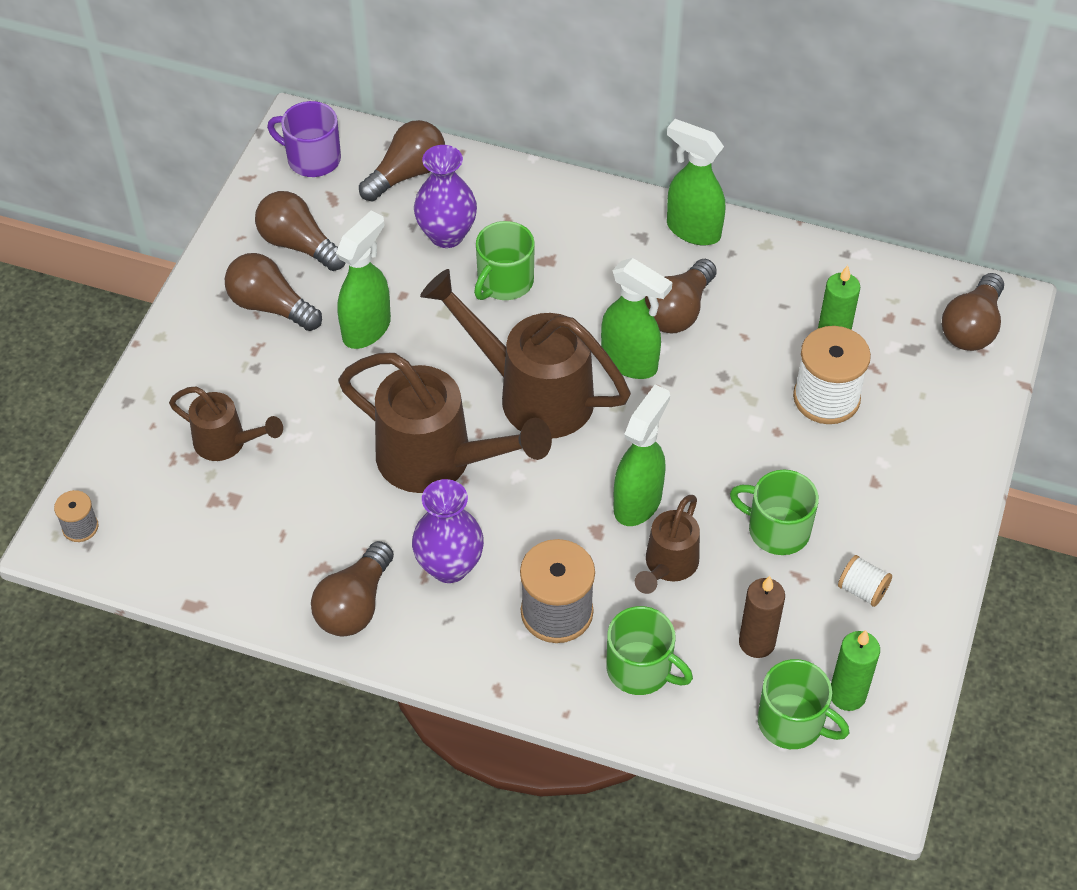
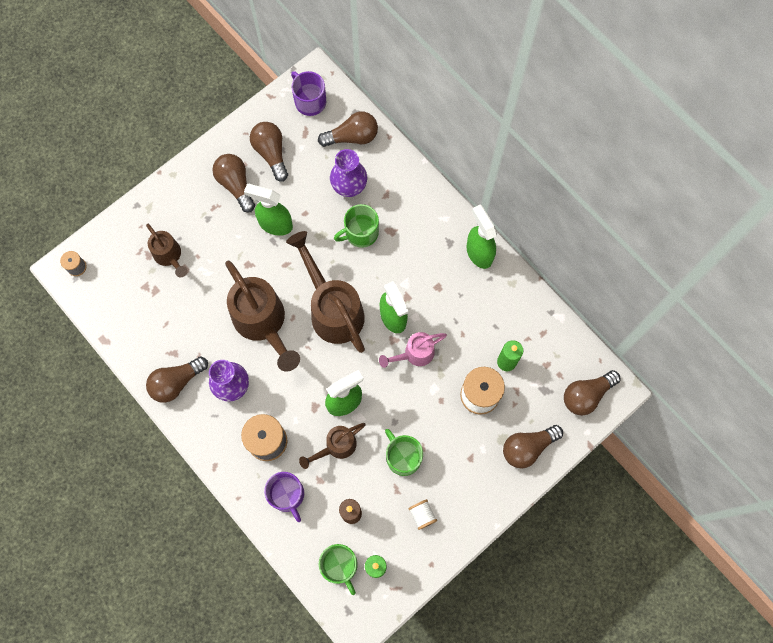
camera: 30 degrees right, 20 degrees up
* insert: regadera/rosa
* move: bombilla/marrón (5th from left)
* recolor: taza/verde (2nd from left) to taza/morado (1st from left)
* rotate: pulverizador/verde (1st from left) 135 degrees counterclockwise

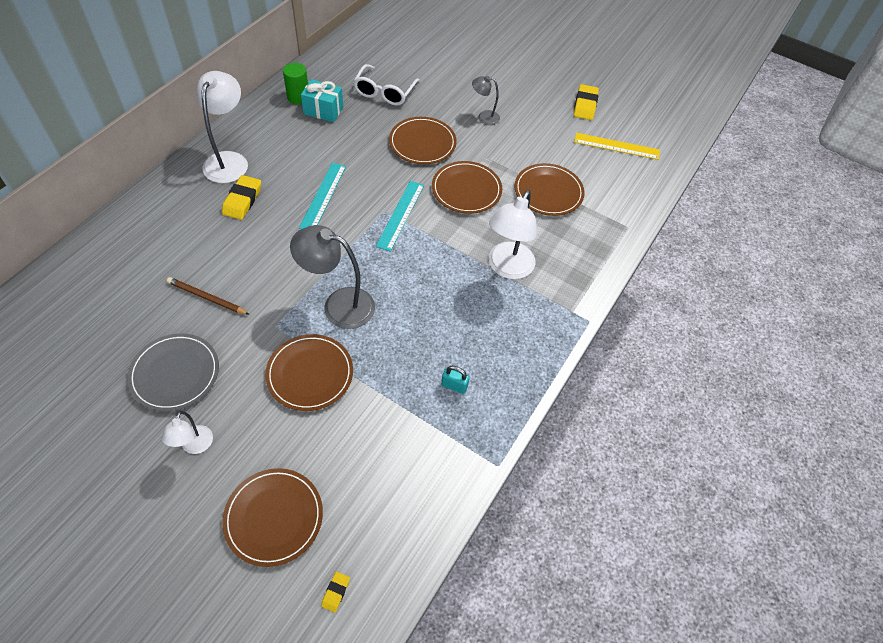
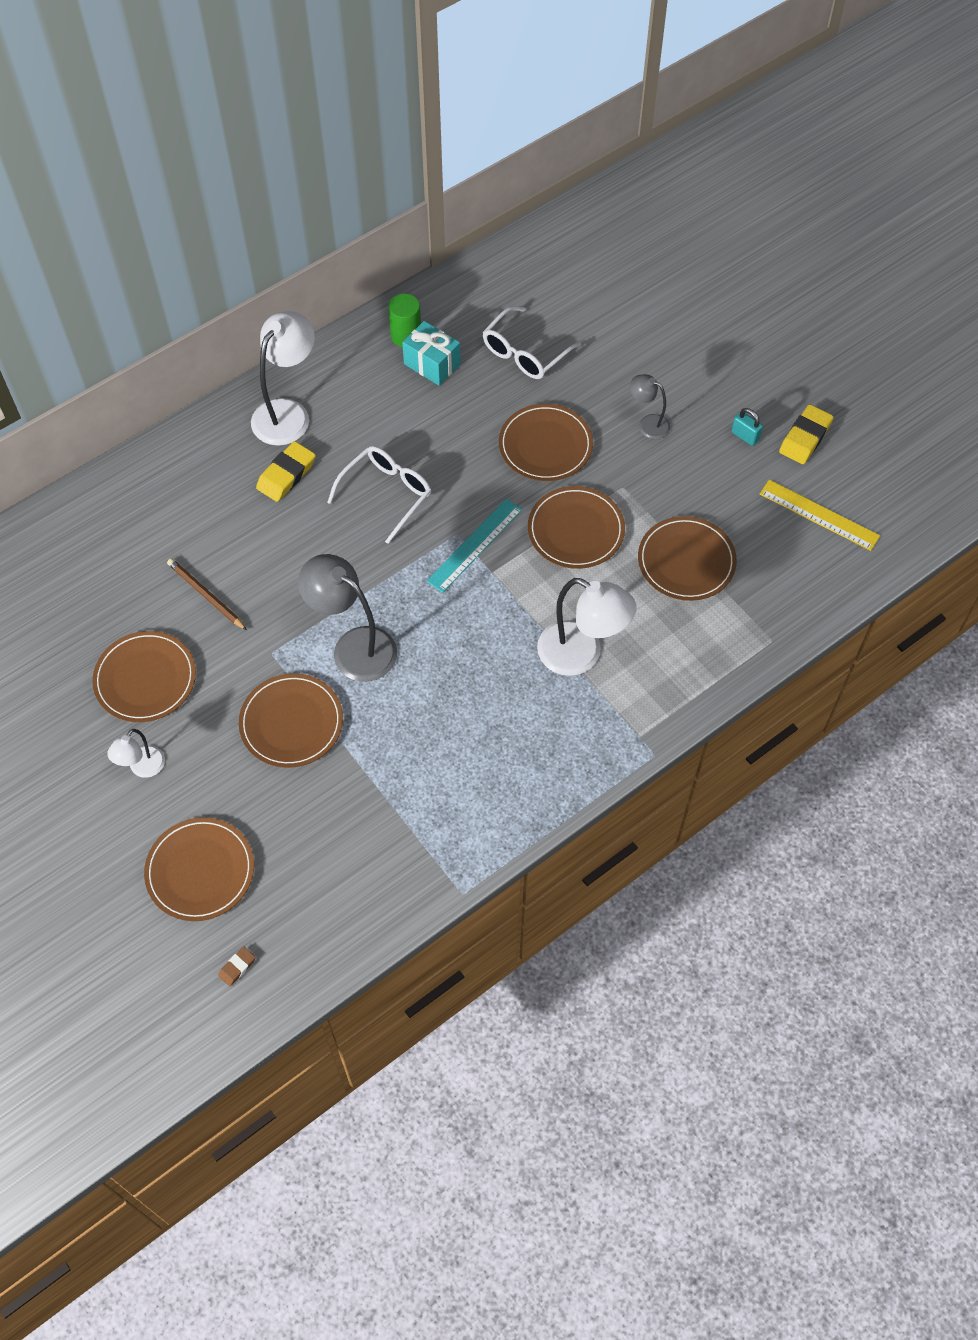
camera: 25 degrees right, 5 degrees up
* move: candado/turquesa
* replace: regla/turquesa (1st from left) to gafas/blanco (1st from left)
* recolor: plato/gris to plato/marrón (1st from left)
* recolor: goma de borrar/amarillo (2nd from left) to goma de borrar/marrón
* rotate: lámpara/blanco (3rd from left) 105 degrees counterclockwise

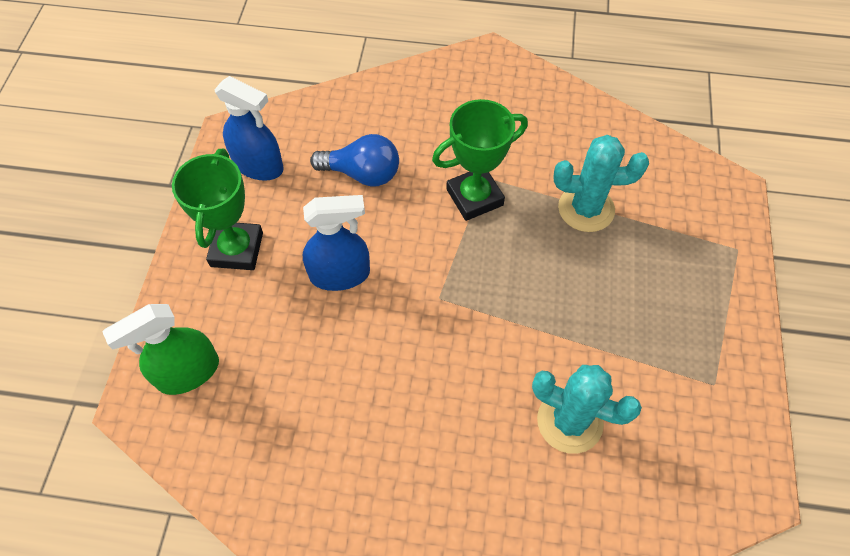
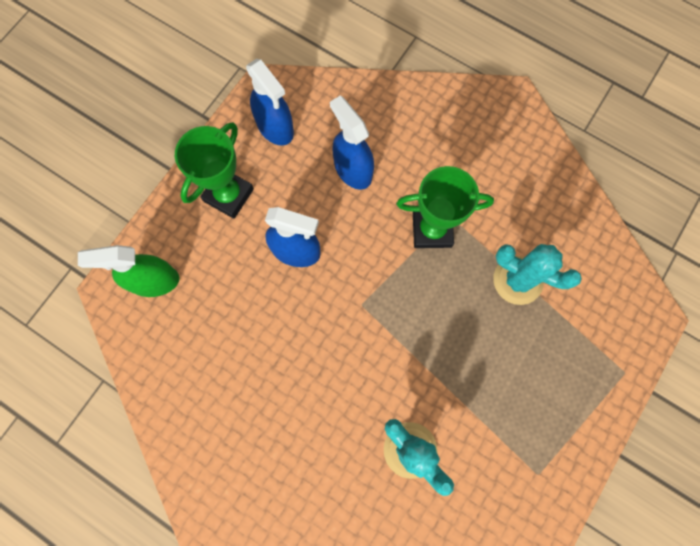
camera: 25 degrees right, 15 degrees up
* replace: bombilla/azul to pulverizador/azul (3rd from left)

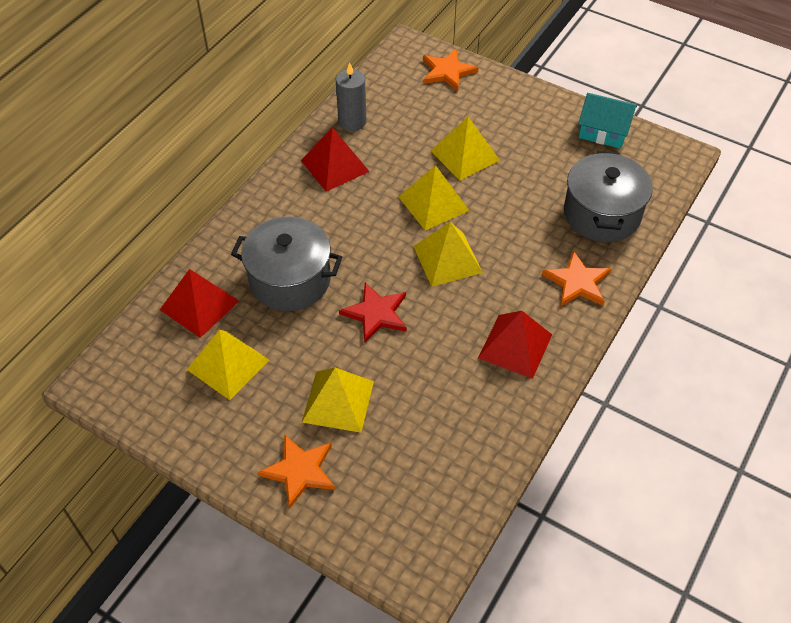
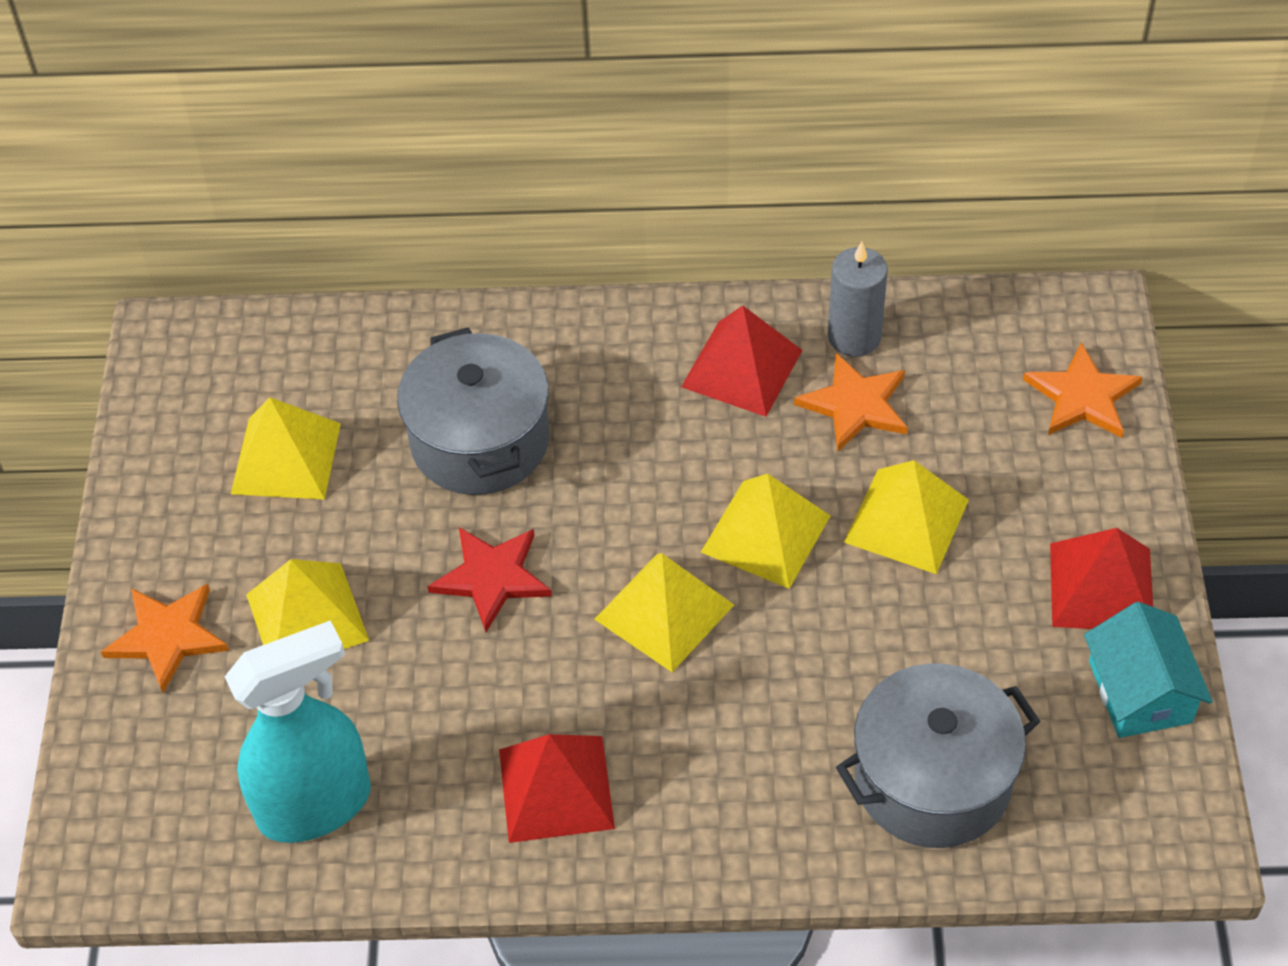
camera: 60 degrees right, 0 degrees up
* insert: pulverizador/turquesa
* move: pirámide/rojo (1st from left in the first image) to pirámide/rojo (3rd from left)
* move: estrella/naranja (3rd from left in the first image) to estrella/naranja (2nd from left)

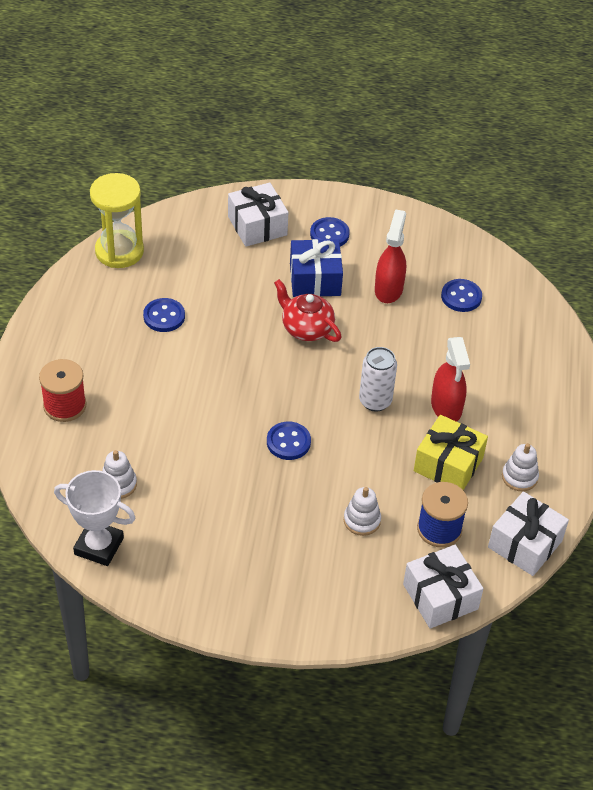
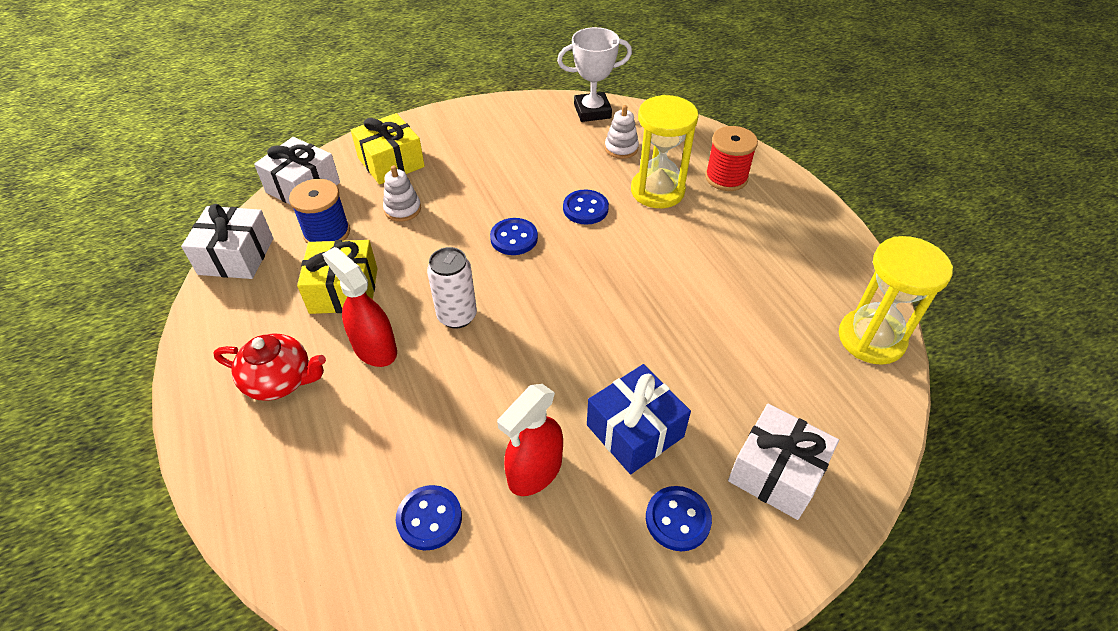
camera: 150 degrees right, 0 degrees up
* delete: juguete apilable/blanco (3rd from left)
* insert: regalo/amarillo (2nd from left)
* insert: reloj de arena/amarillo (1st from left)
* move: botón/azul (1st from left in the first image) to botón/azul (3rd from left)
* move: tetera/rojo
* rotate: pulverizador/rojo (1st from left in the first image) 60 degrees clockwise

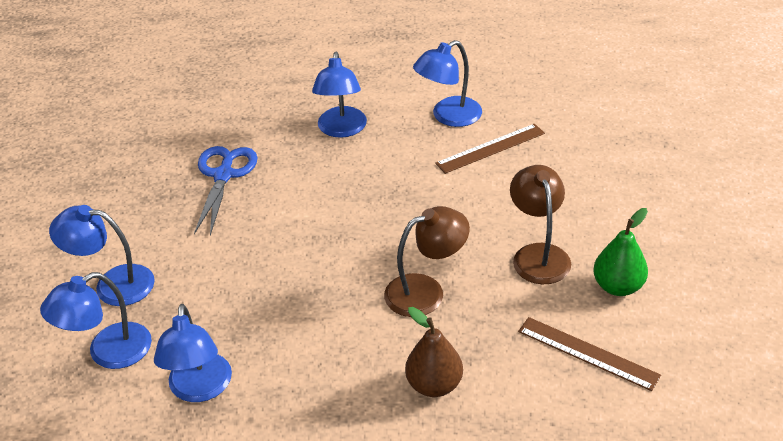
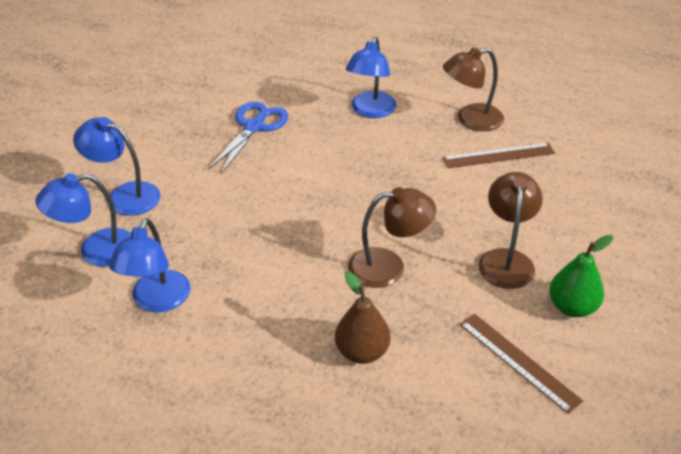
camera: 15 degrees right, 0 degrees up
* recolor: lámpara/azul (5th from left) to lámpara/marrón (2nd from left)

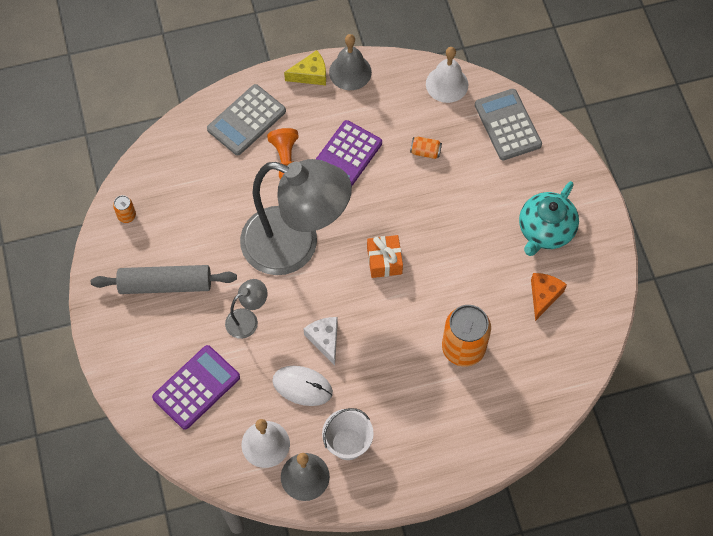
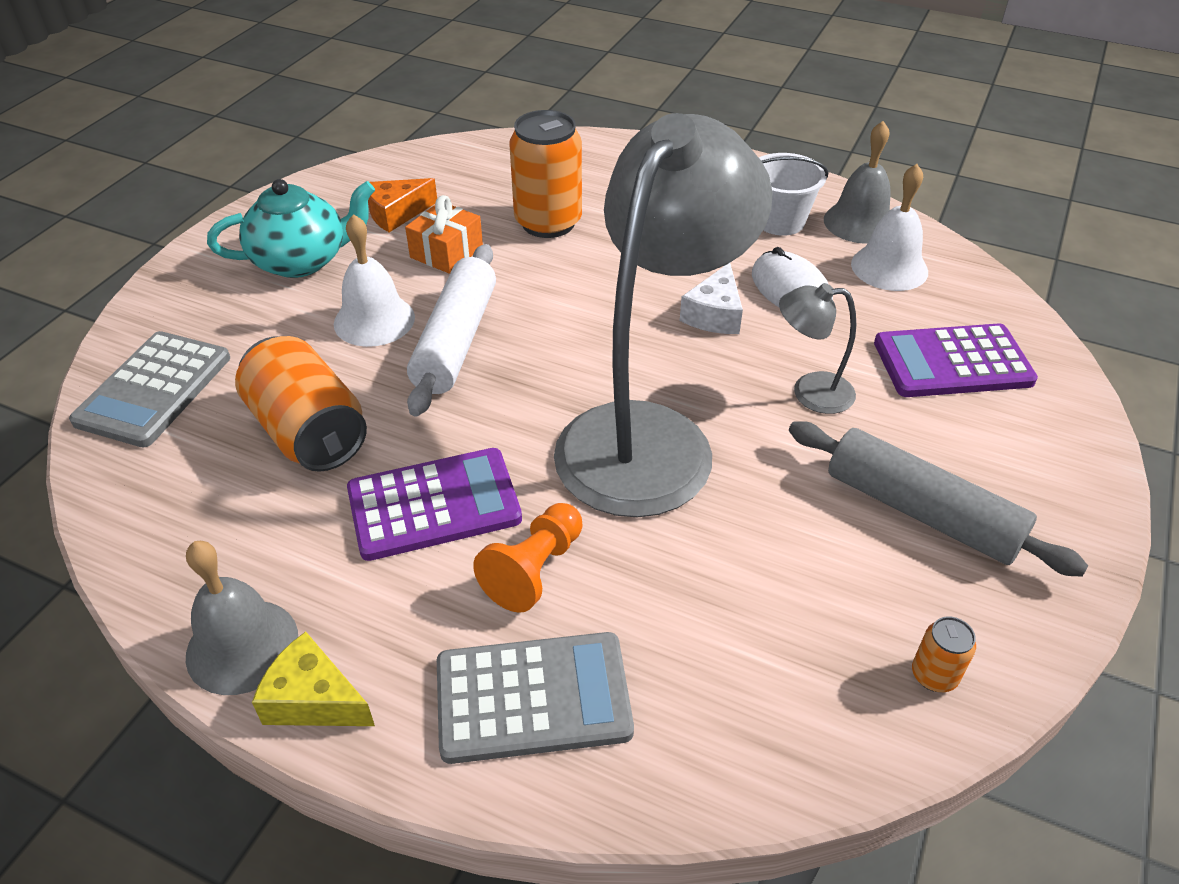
camera: 140 degrees left, 20 degrees down
* insert: rodillo/blanco
* move: regalo/naranja
* move: campana/blanco (2nd from left in the first image) to campana/blanco (1st from left)
* rotate: lámpara/gris (2nd from left in the first image) 60 degrees clockwise
* resize: lata/naranja (2nd from left in the first image) x2.23

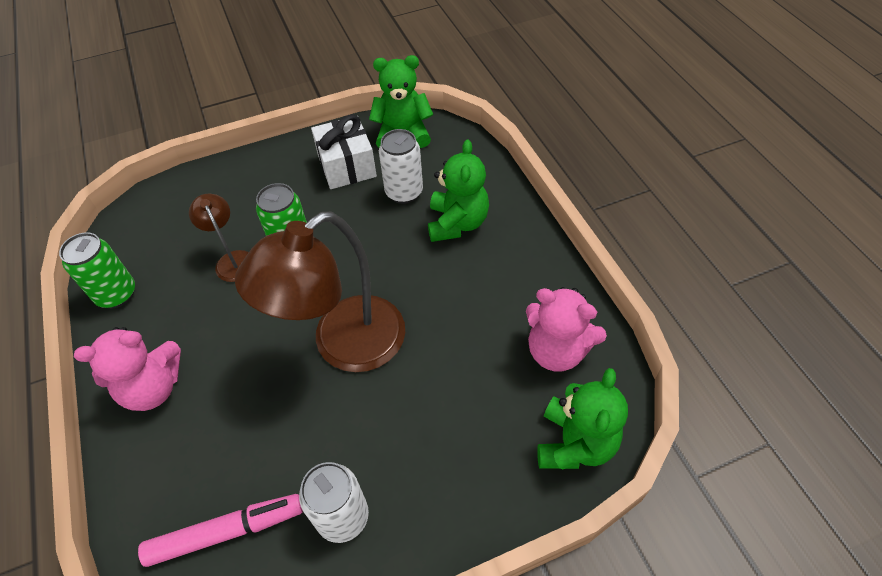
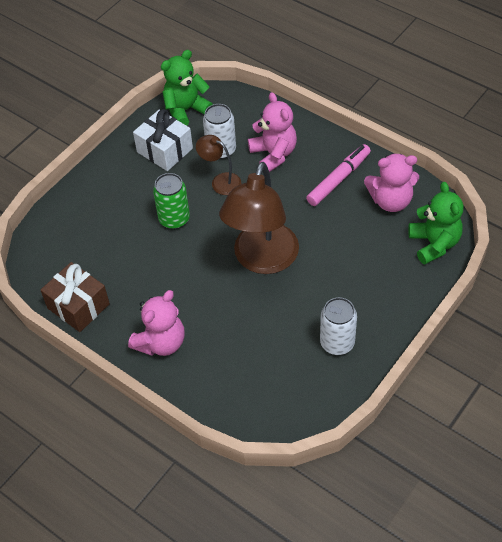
camera: 30 degrees left, 0 degrees up
* move: rotulador/rosa
* move: lámpara/marrón (1st from left)
* replace: lata/verde (1st from left) to regalo/marrón
* recolor: osito/verde (2nd from left) to osito/rosa (2nd from left)

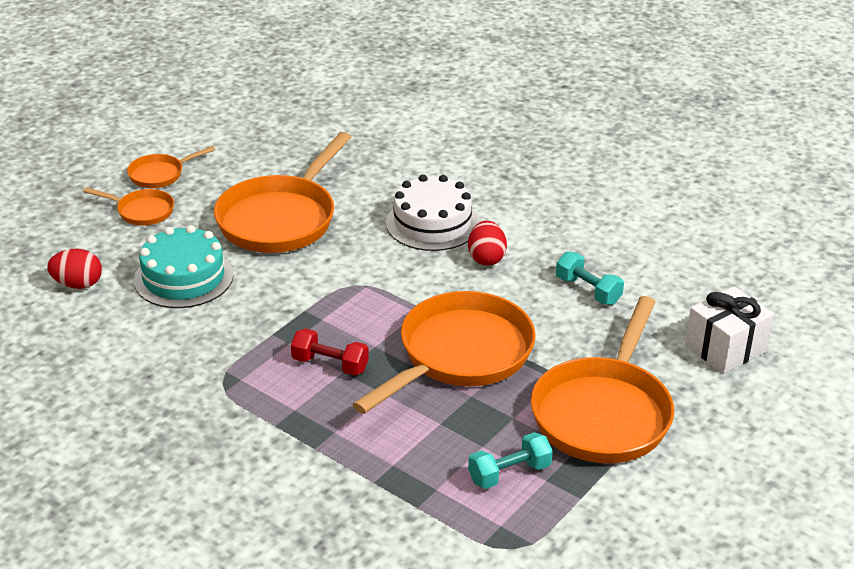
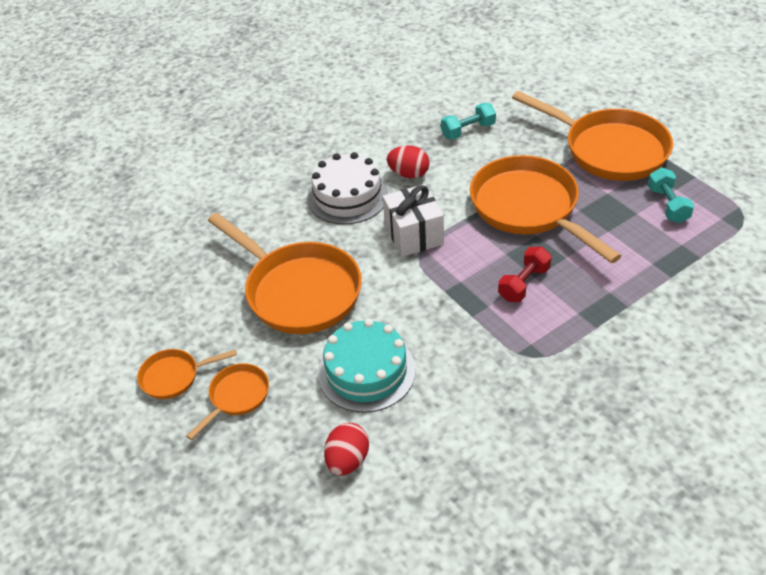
camera: 70 degrees left, 10 degrees up
* move: regalo/blanco
* rotate: sartén/naranja (2nd from left in the first image) 90 degrees clockwise

